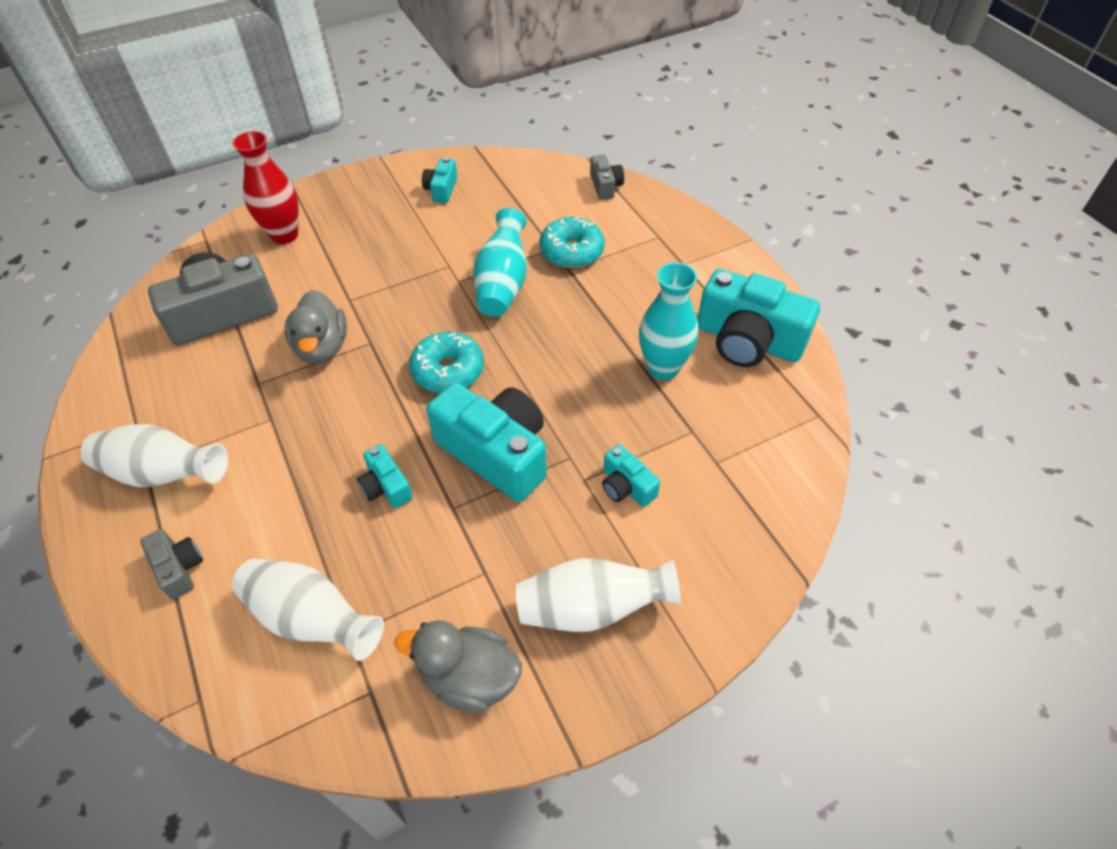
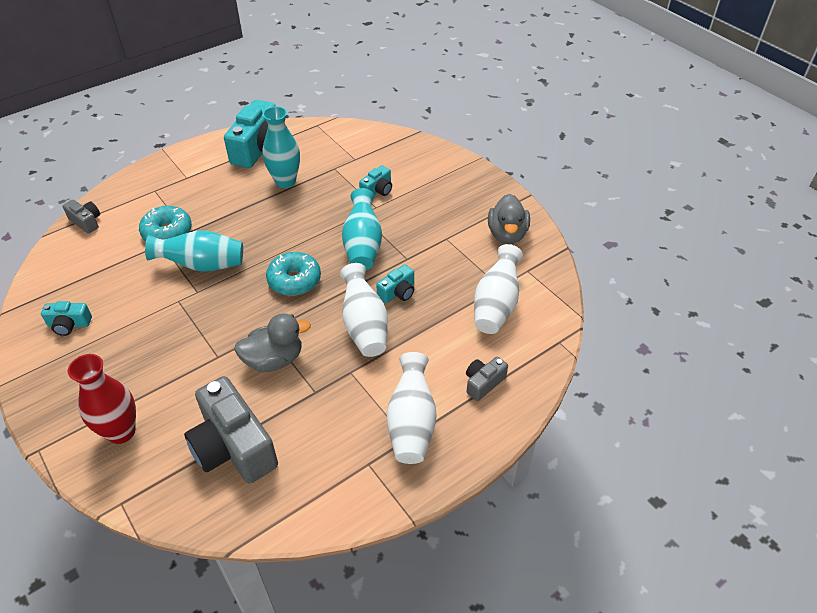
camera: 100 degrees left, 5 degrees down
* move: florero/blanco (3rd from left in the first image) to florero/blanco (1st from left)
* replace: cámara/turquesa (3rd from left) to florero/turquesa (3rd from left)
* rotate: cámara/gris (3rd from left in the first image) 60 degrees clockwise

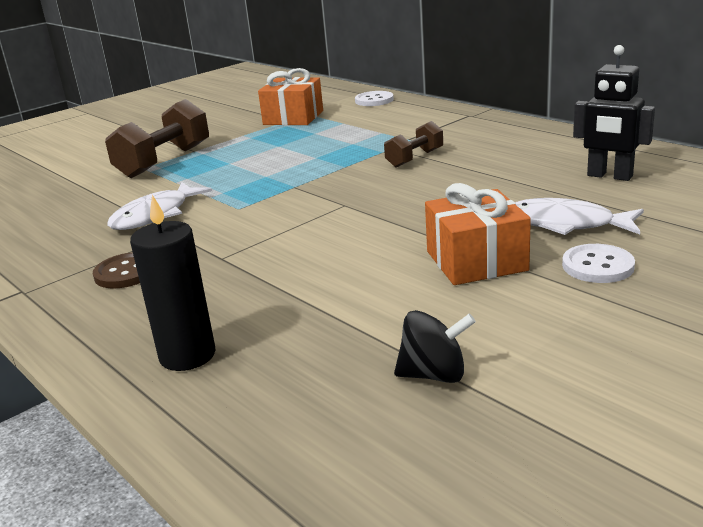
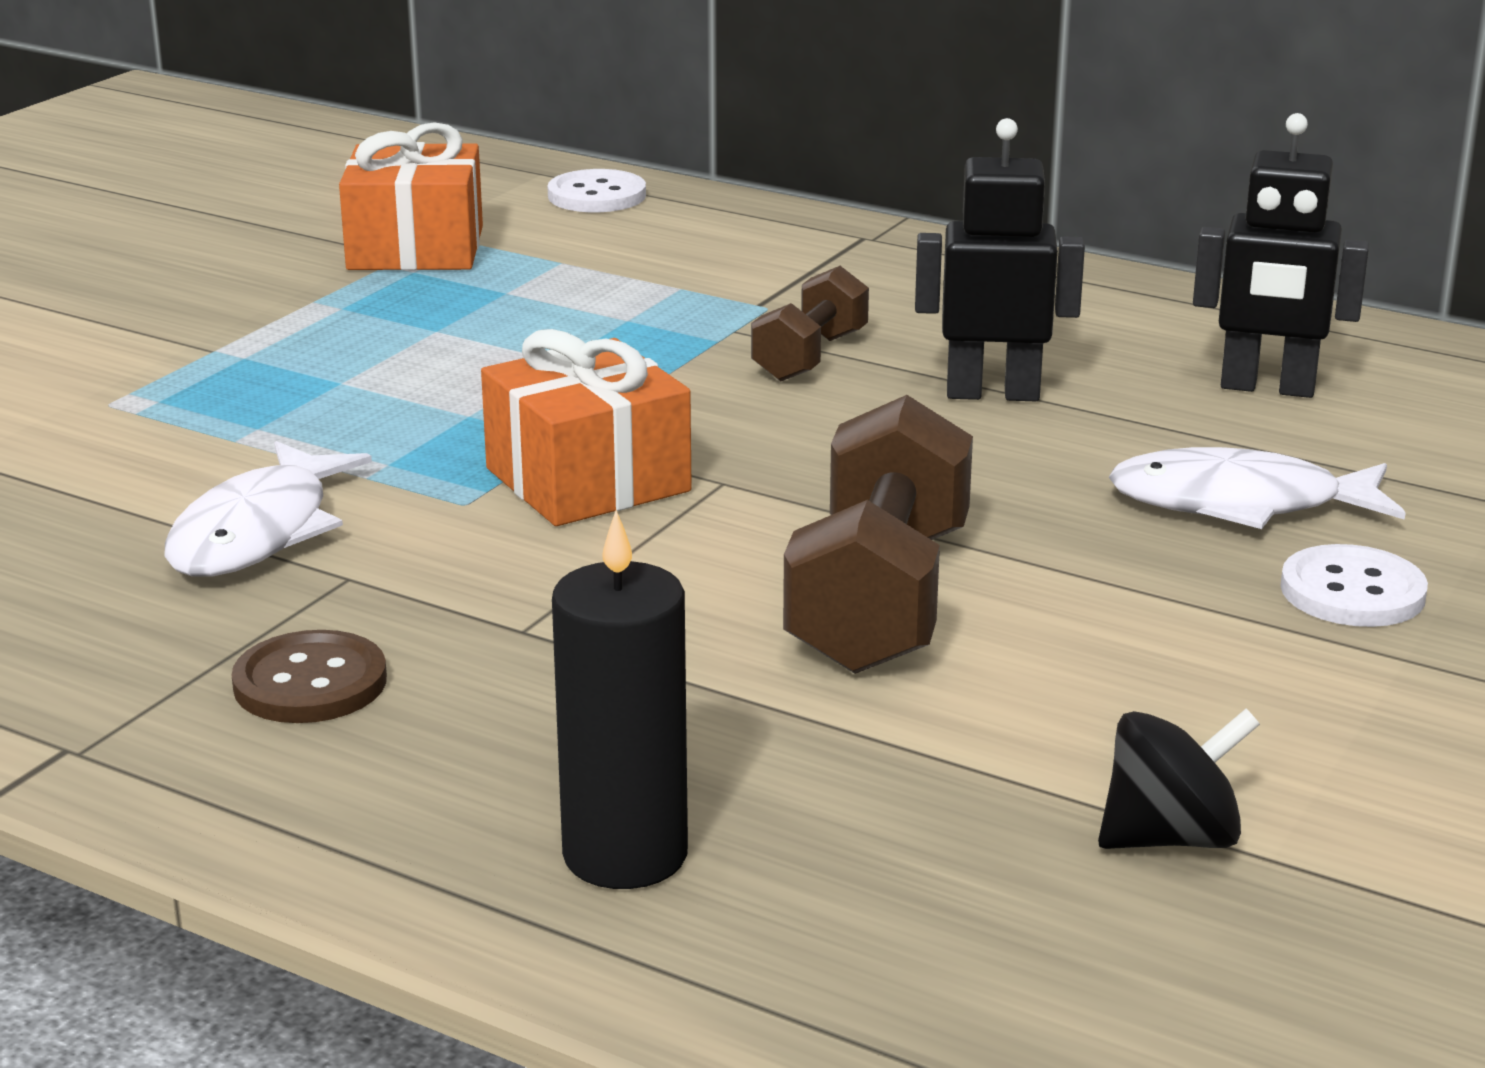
camera: 20 degrees left, 0 degrees up
* insert: robot/negro (1st from left)
* move: mancuerna/marrón (1st from left in the first image) to mancuerna/marrón (2nd from left)
* move: regalo/naranja (2nd from left)

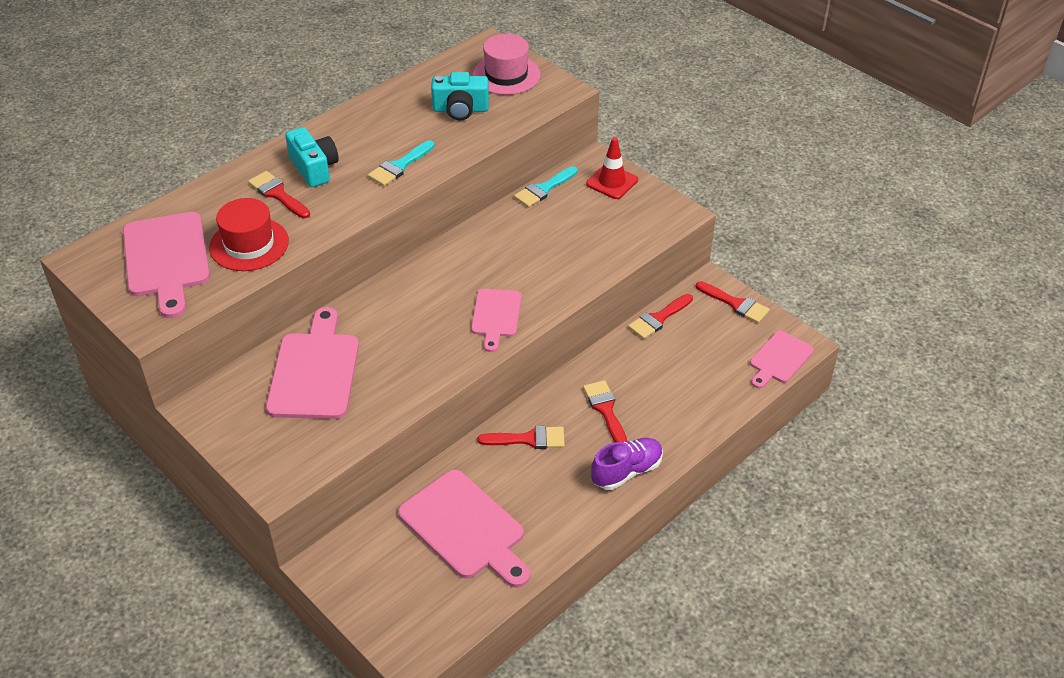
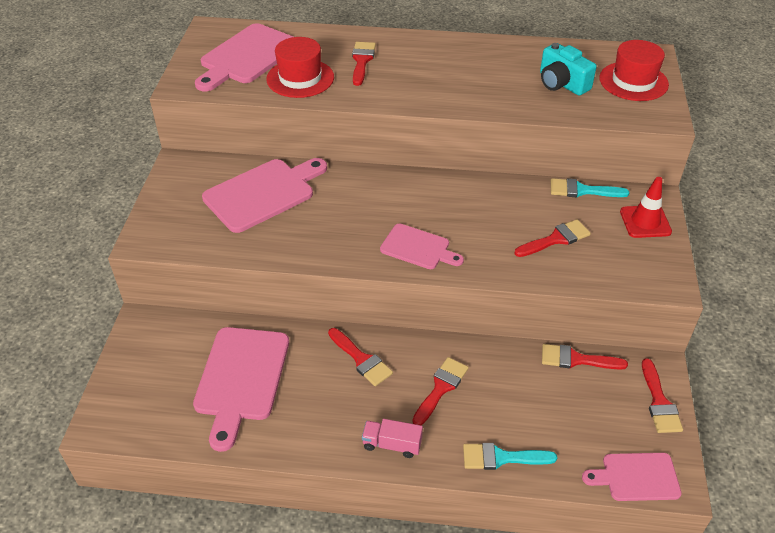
camera: 50 degrees right, 0 degrees up
* delete: cámara/turquesa (1st from left)
* insert: pincel/rojo (4th from left)
* move: pincel/turquesa (1st from left)
* replace: zapato/morado to camión/rosa
* recolor: sombrero/rosa to sombrero/rojo (2nd from left)
* rotate: tabla de cortar/rosa (4th from left) 120 degrees counterclockwise

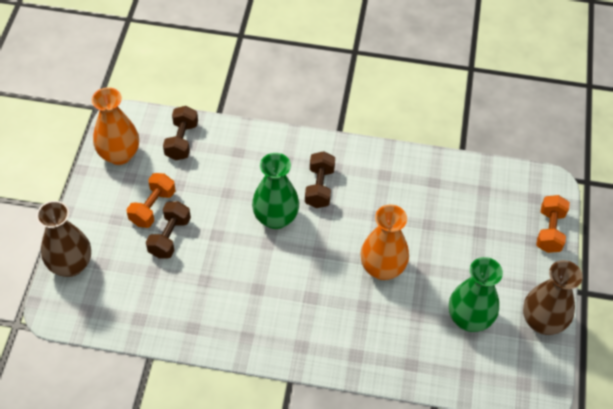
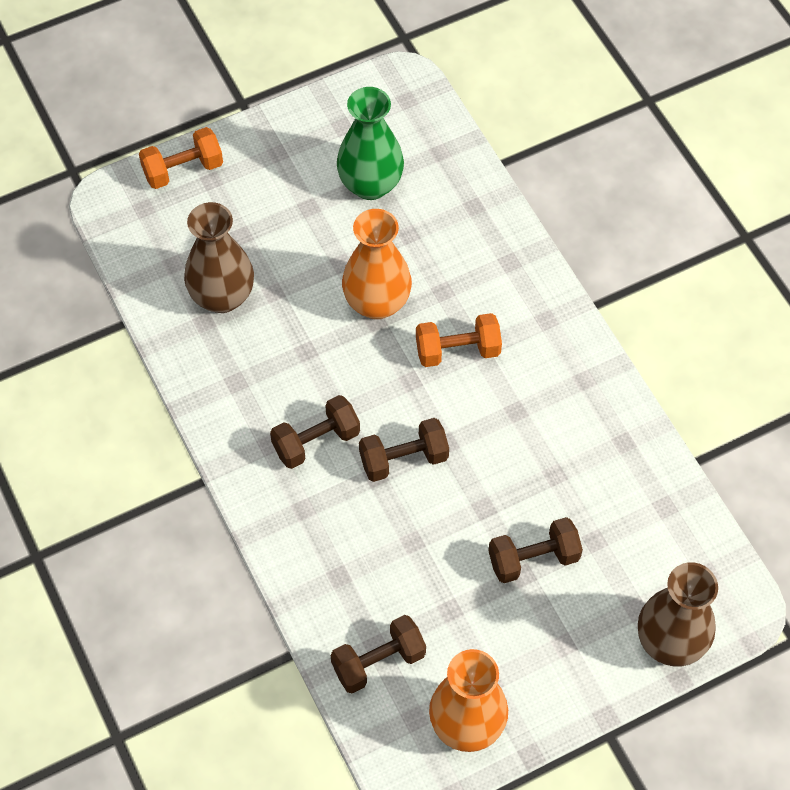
camera: 125 degrees left, 5 degrees up
* move: mancuerna/naranja (1st from left in the first image) to mancuerna/naranja (2nd from left)
* move: florero/marrón (2nd from left in the first image) to florero/marrón (1st from left)
* replace: florero/verde (1st from left) to mancuerna/marrón (3rd from left)

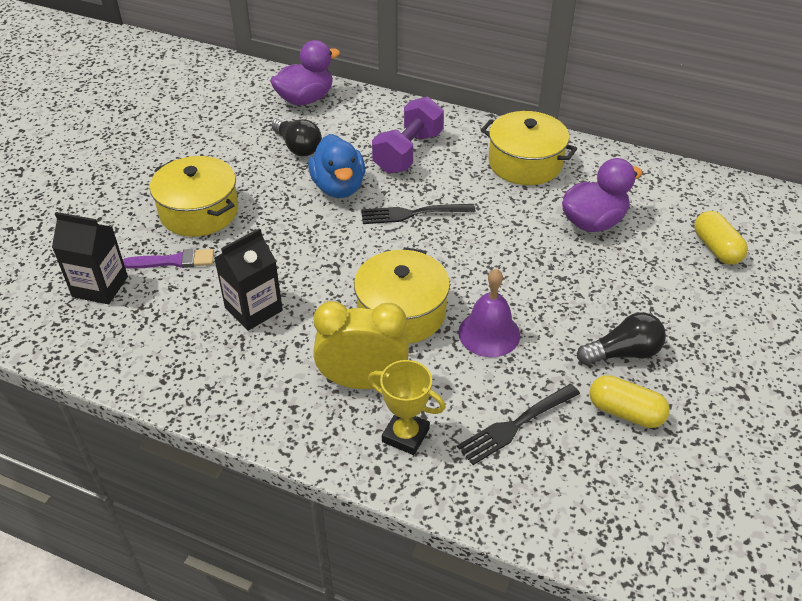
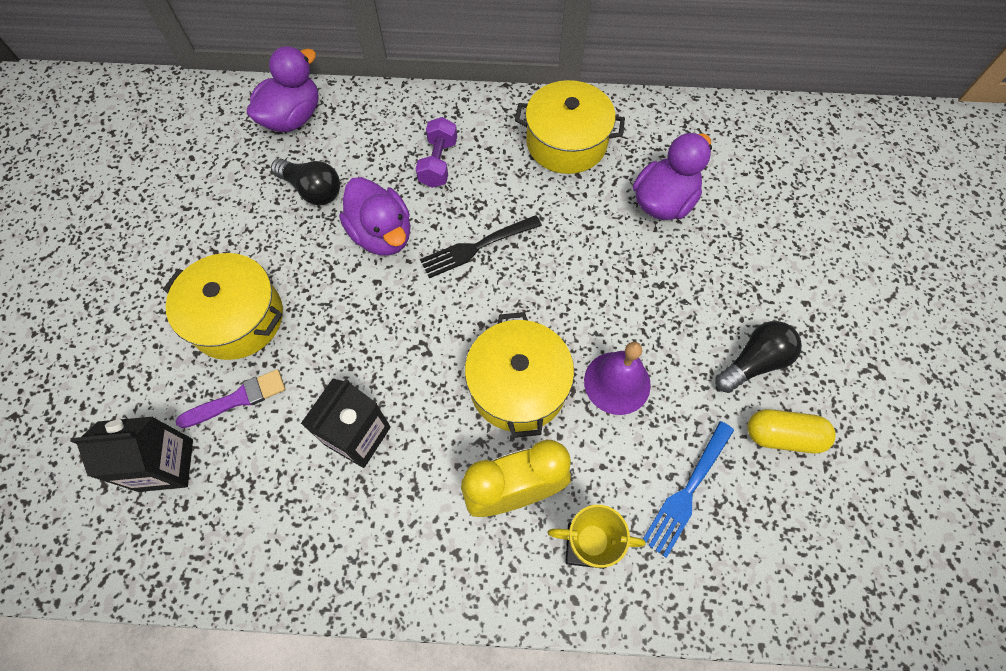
camera: 20 degrees left, 20 degrees up
* delete: cápsula/amarillo (2nd from left)
* recolor: pato/azul to pato/morado (2nd from left)
* recolor: tenedor/negro (2nd from left) to tenedor/azul
* resize: mancuerna/morado x0.66

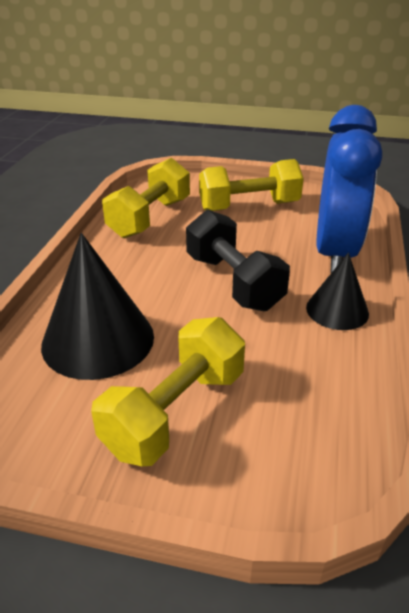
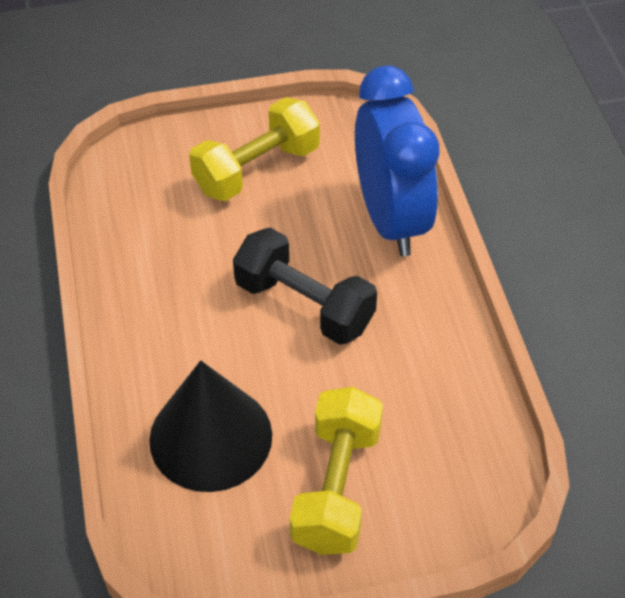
camera: 25 degrees left, 15 degrees up
* delete: mancuerna/amarillo (1st from left)
* delete: cono/negro (2nd from left)

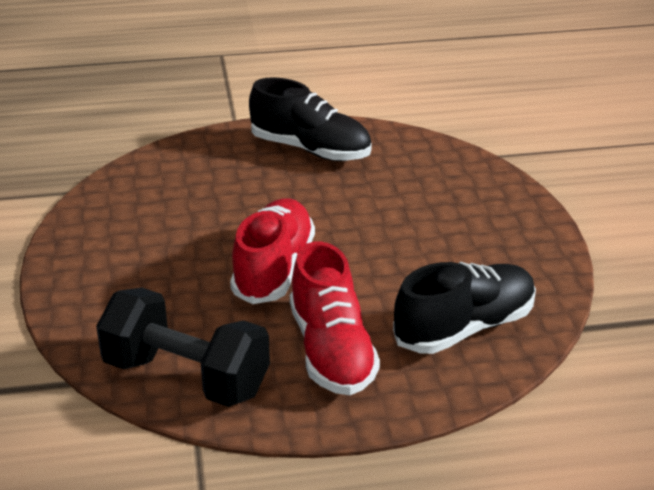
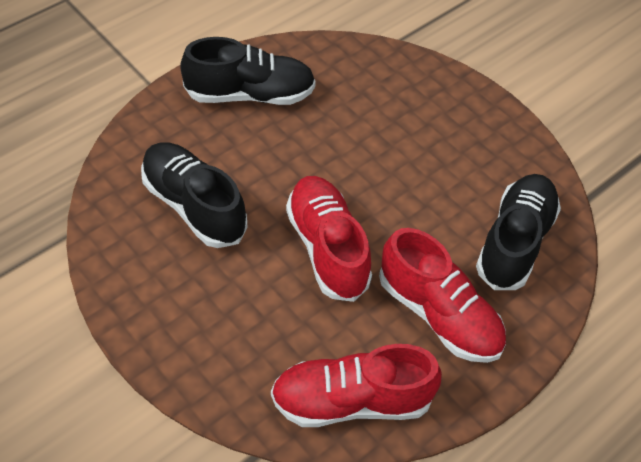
camera: 35 degrees left, 20 degrees up
* insert: zapato/negro (1st from left)
* replace: mancuerna/negro to zapato/rojo (2nd from left)

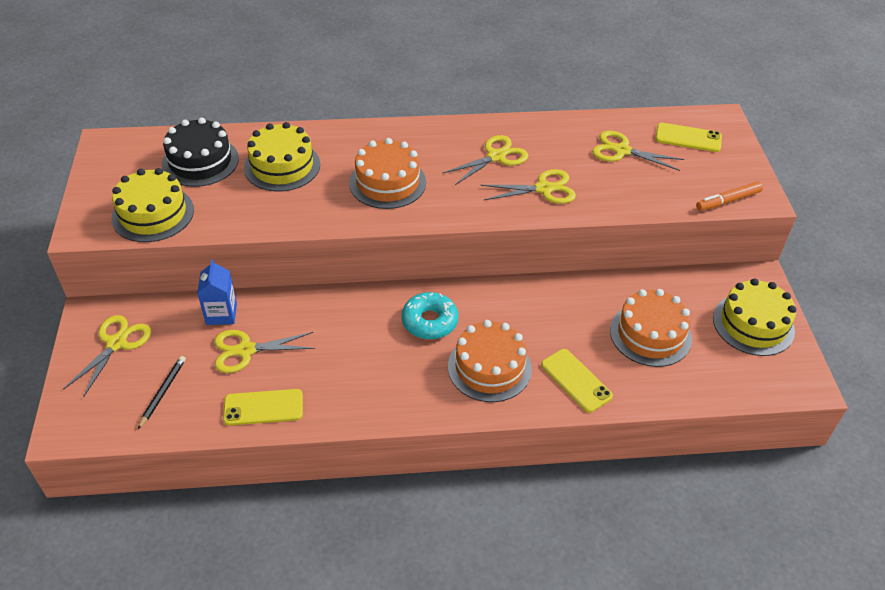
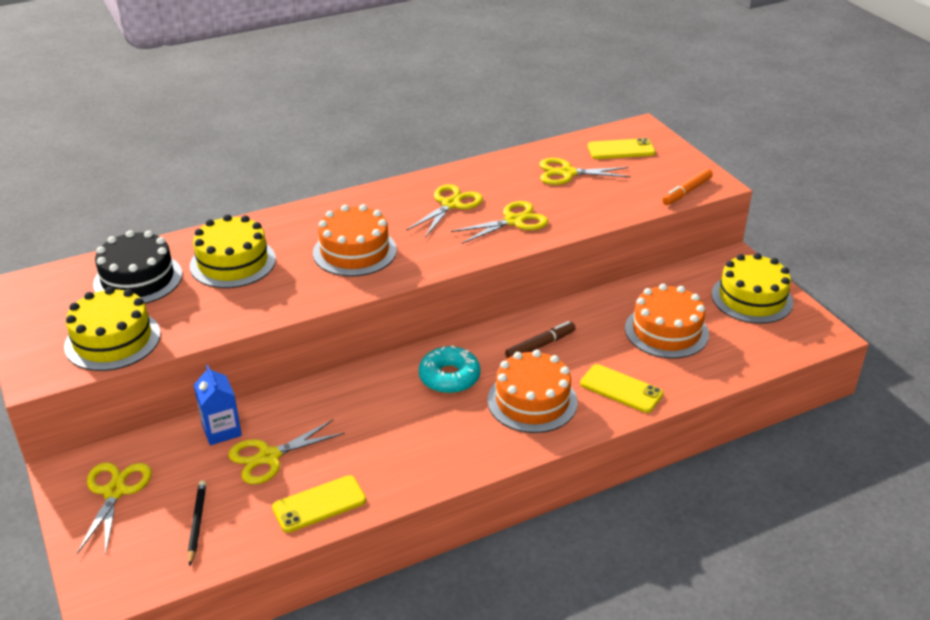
camera: 20 degrees left, 10 degrees down
* insert: rotulador/marrón

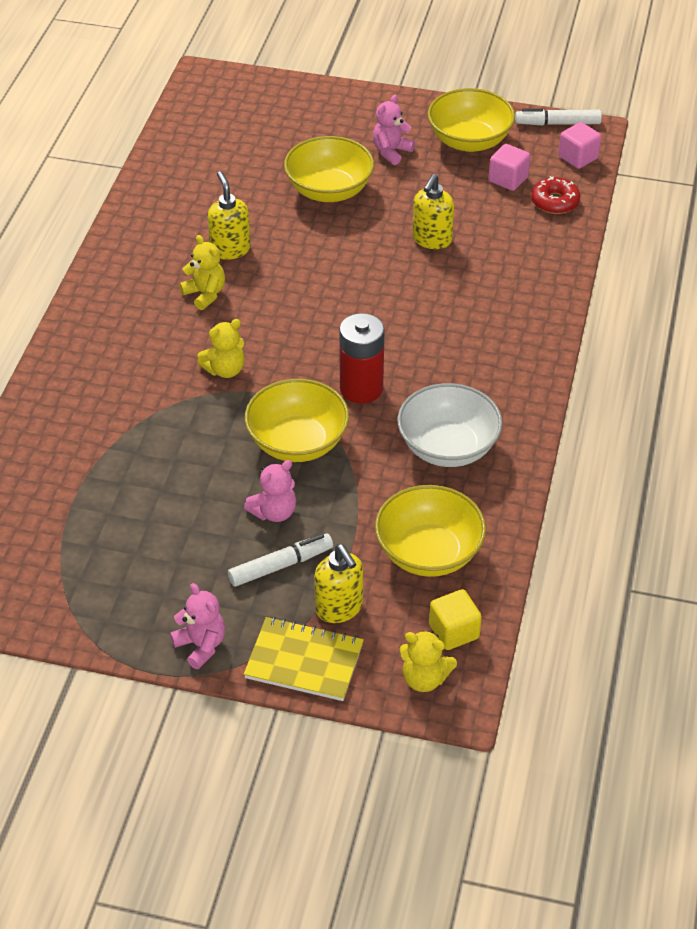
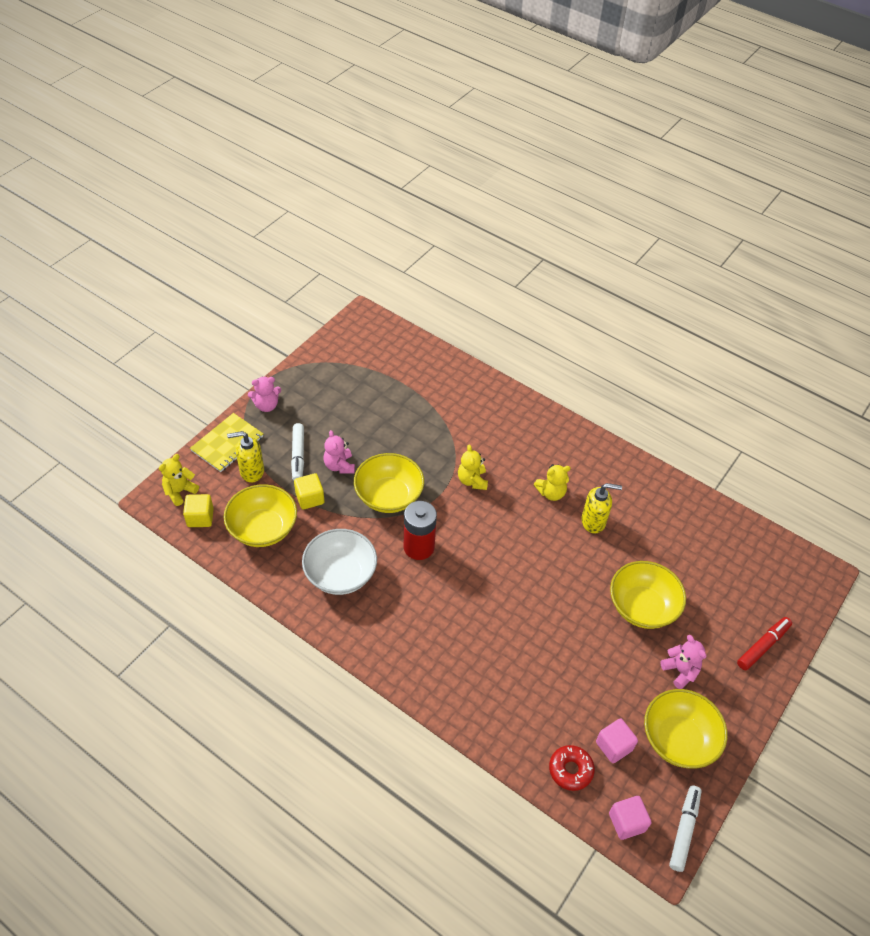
camera: 110 degrees right, 5 degrees up
* delete: dispensador de jabón/amarillo (3rd from left)
* insert: cubo/amarillo (2nd from left)
* insert: rotulador/rojo

